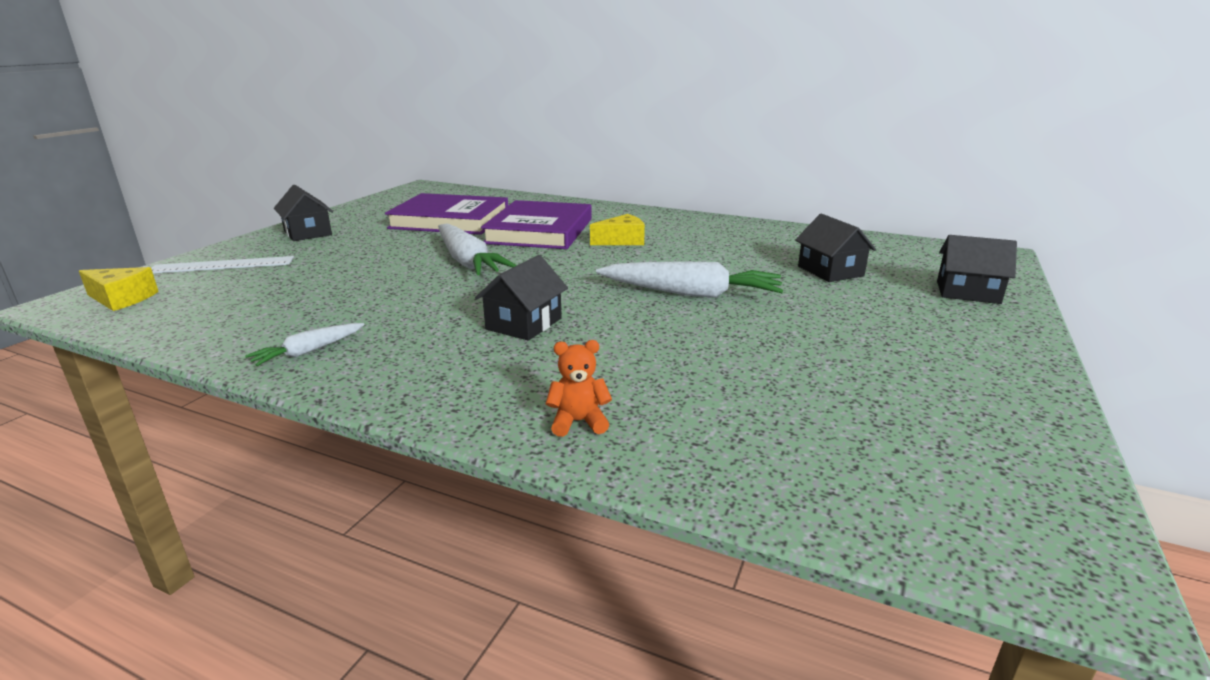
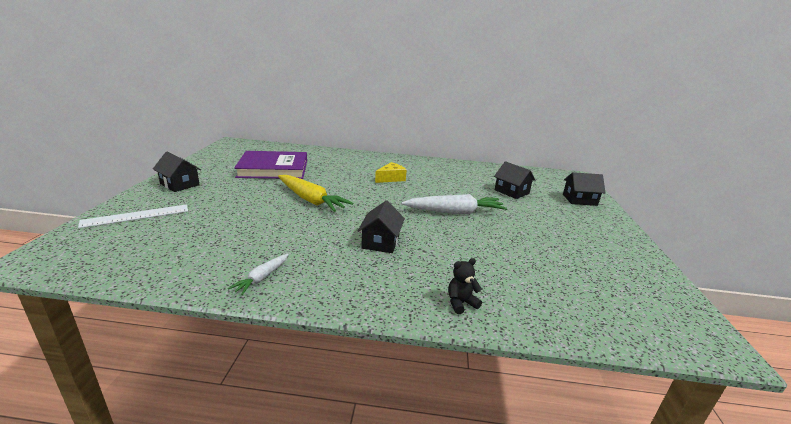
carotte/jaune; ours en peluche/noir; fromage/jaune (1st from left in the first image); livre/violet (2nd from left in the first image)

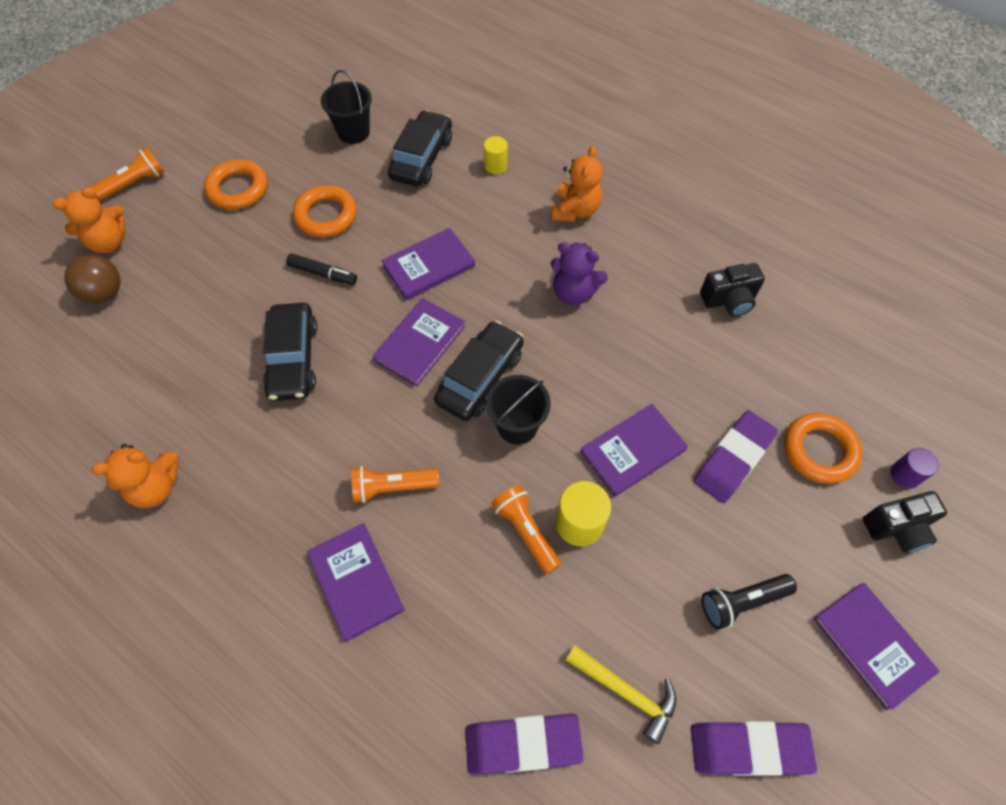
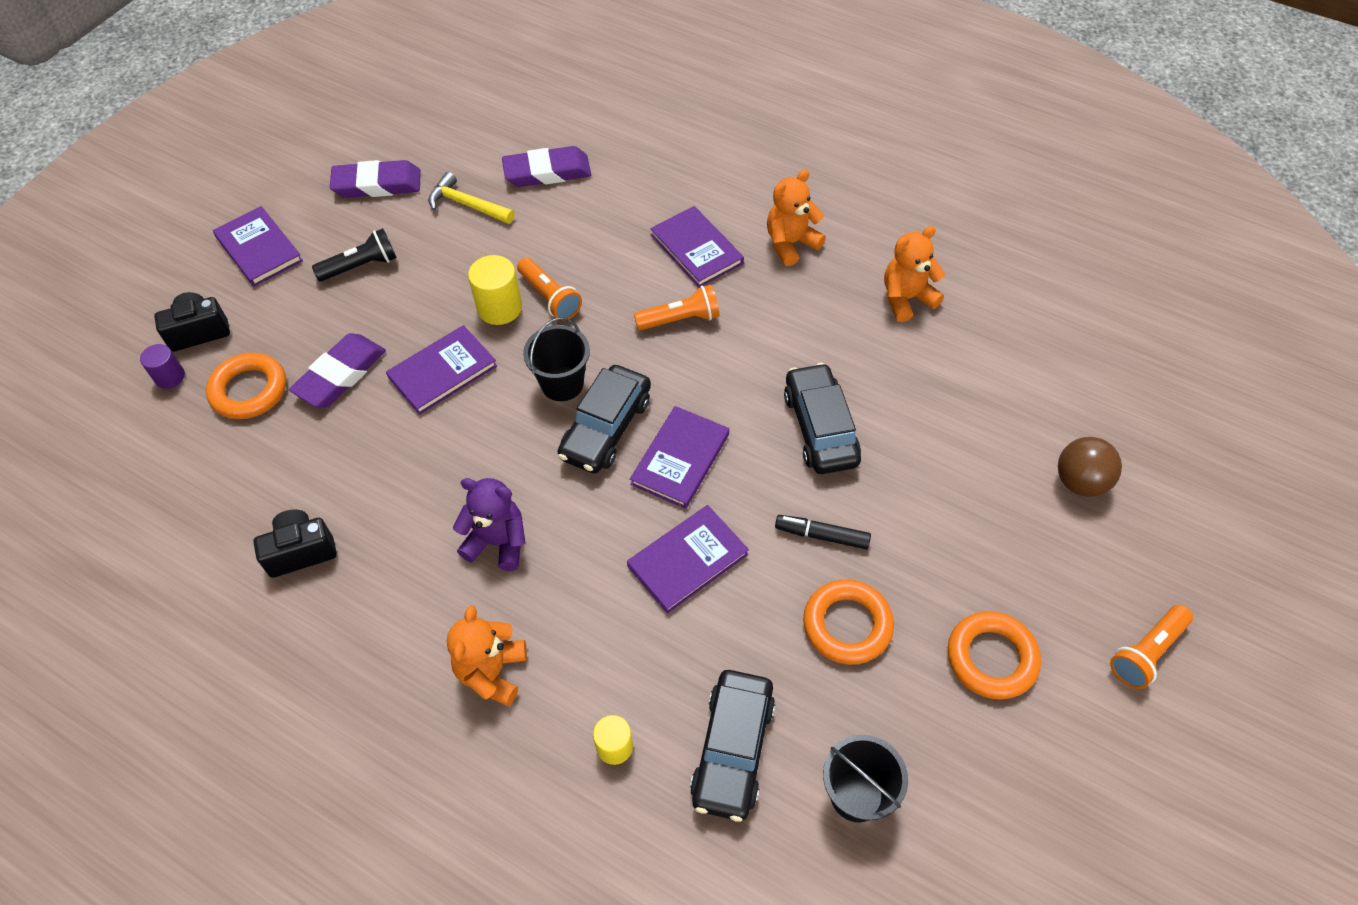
ours en peluche/orange (2nd from left)

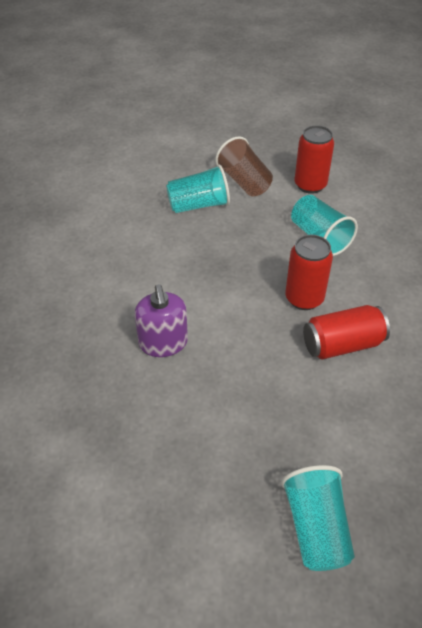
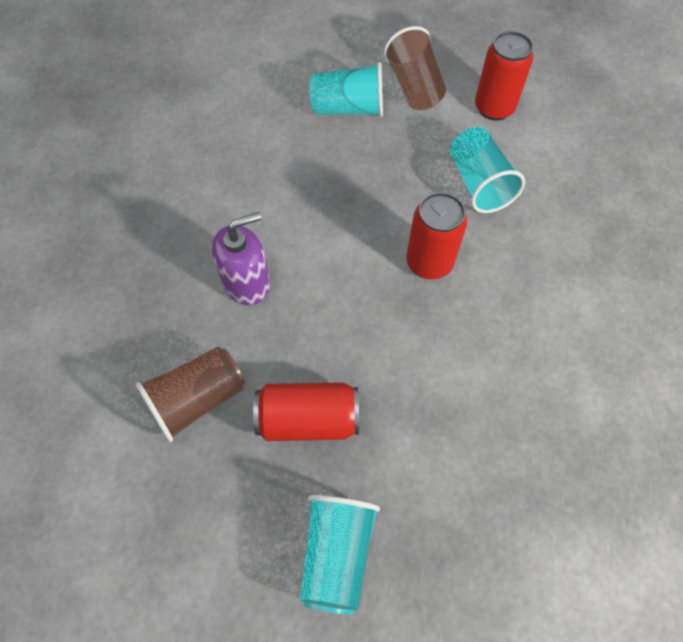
gobelet/marron (1st from left); distributeur de savon/violet; canette/rouge (1st from left)

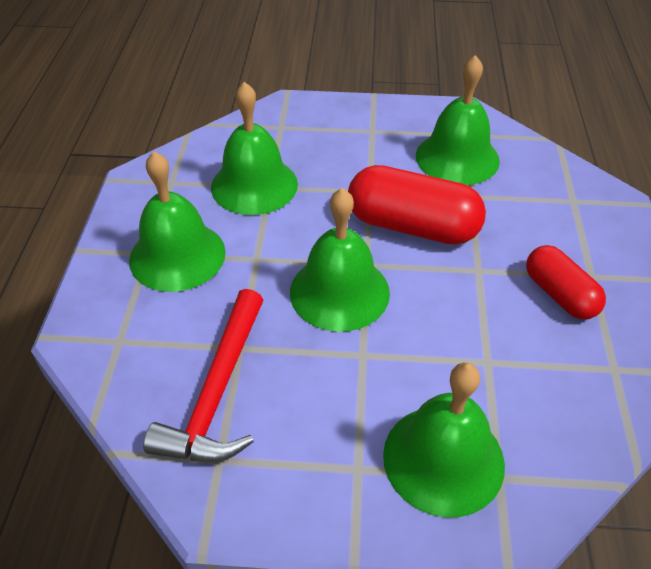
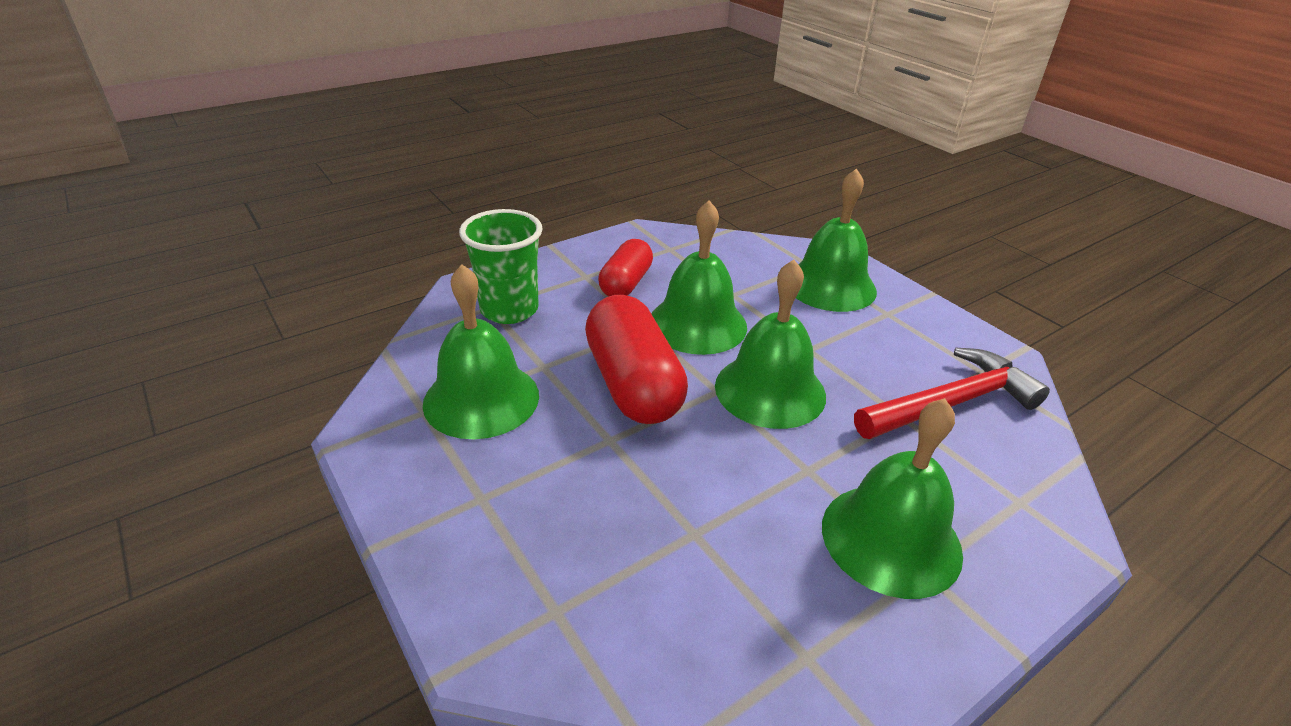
gobelet/vert; cloche/vert (2nd from left)

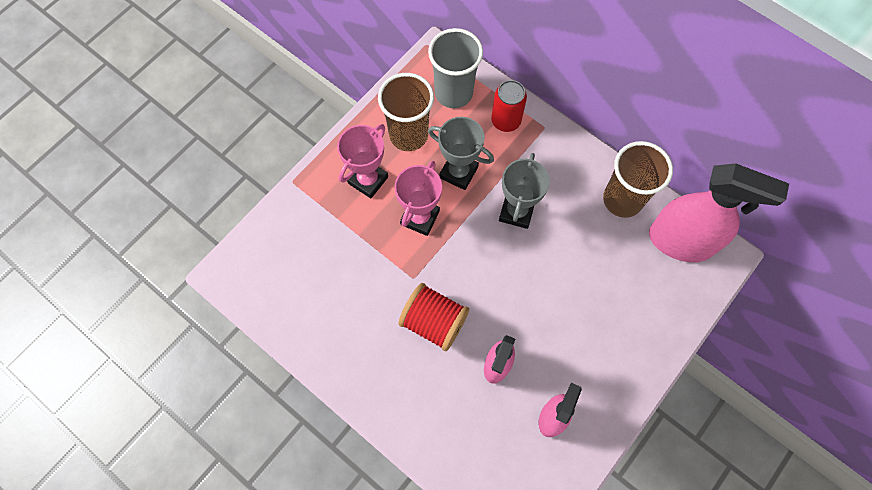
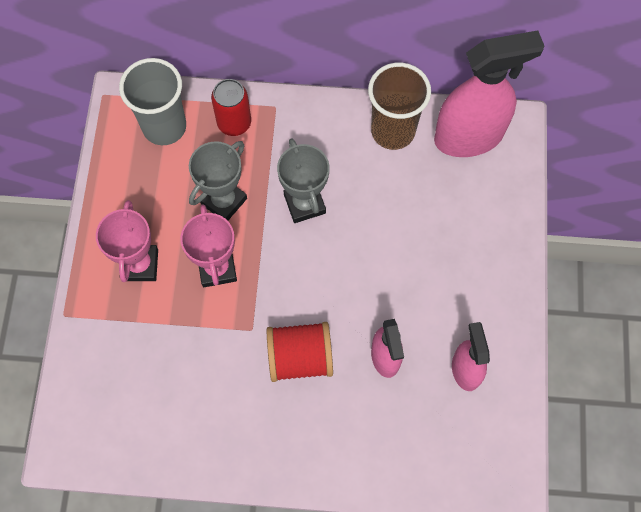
trophée/gris (1st from left); gobelet/marron (1st from left in the first image)

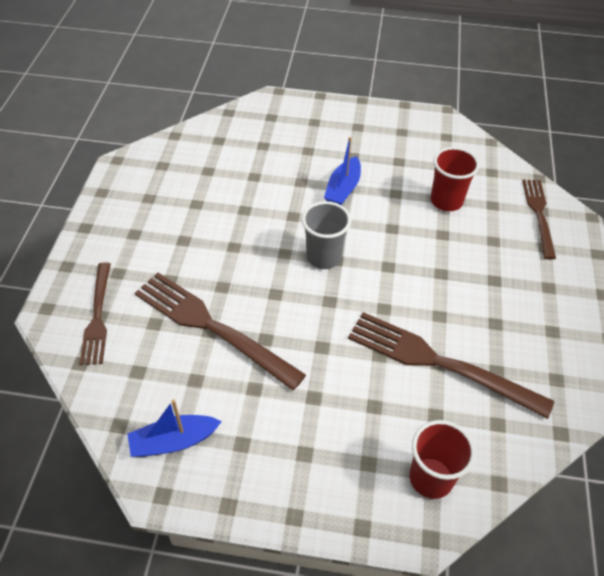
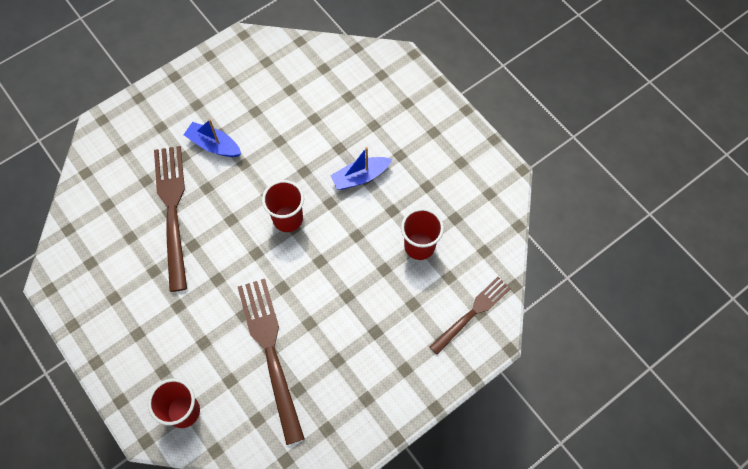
bateau/bleu (1st from left); gobelet/rouge (2nd from left); fourchette/marron (1st from left in the first image)

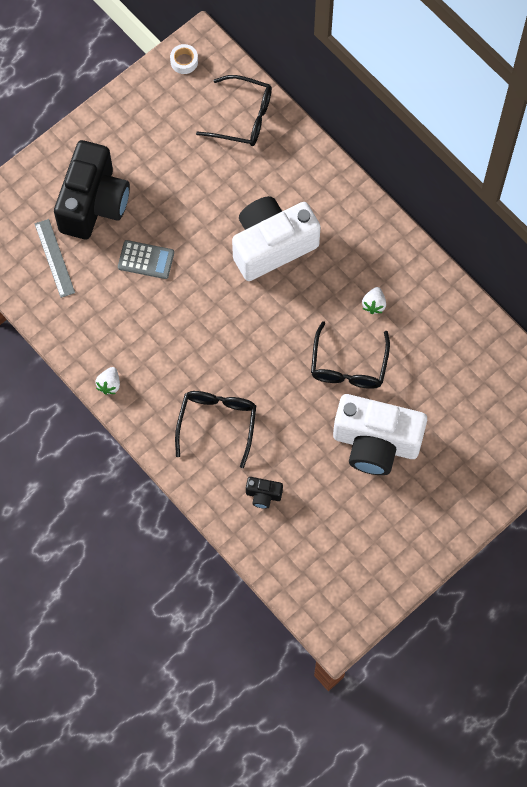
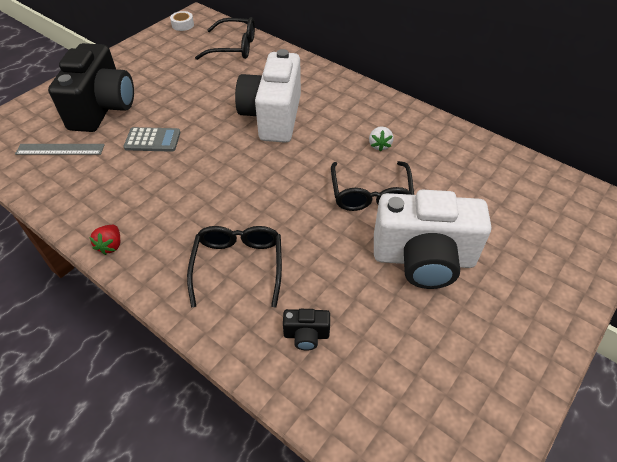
règle/gris; fraise/rouge; appareil photo/blanc (1st from left)

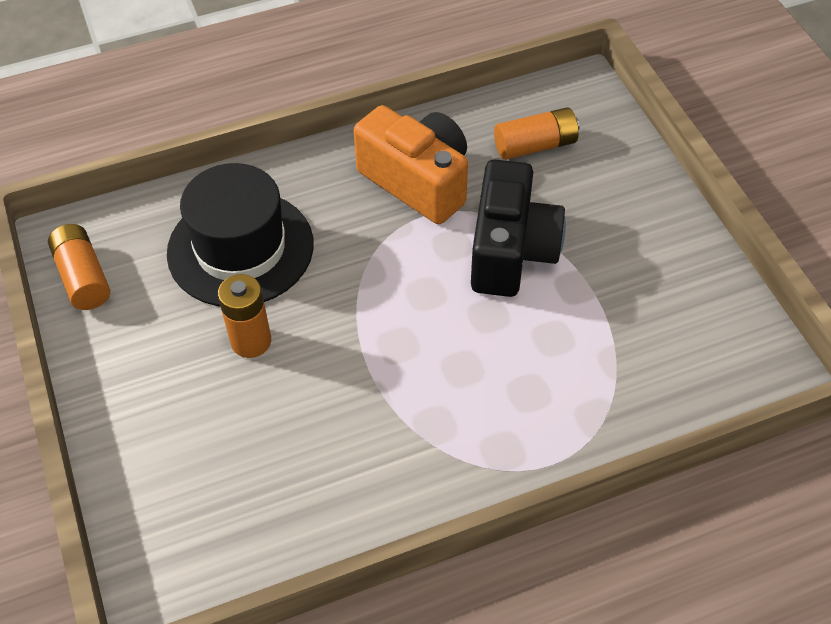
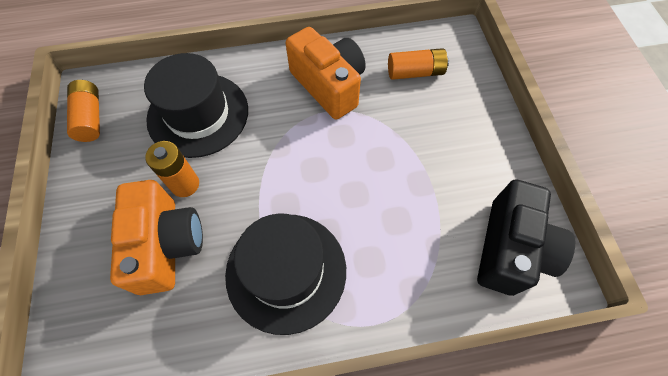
appareil photo/orange (1st from left); chapeau/noir (2nd from left); appareil photo/noir

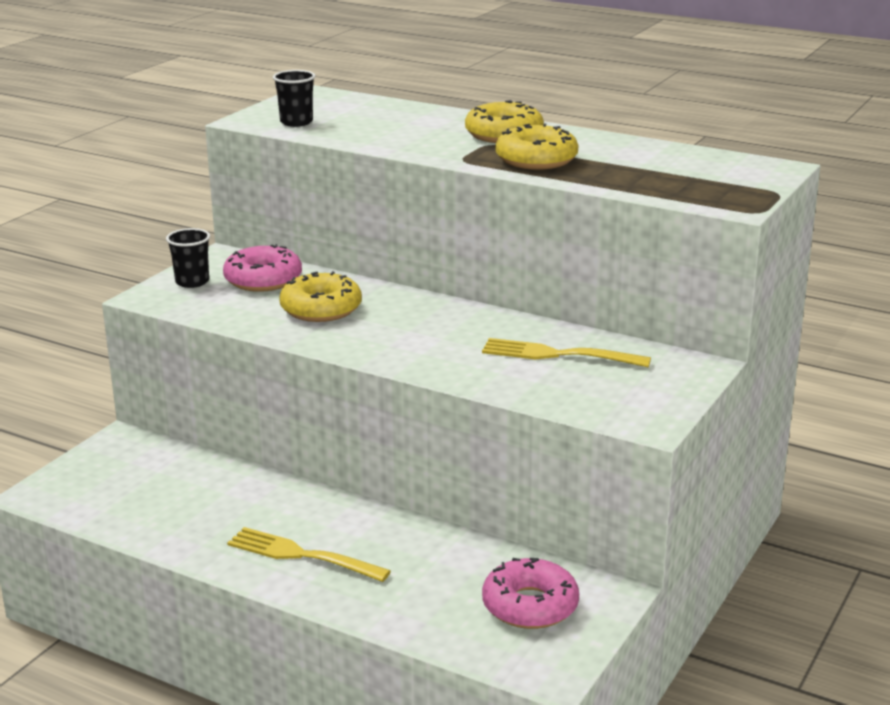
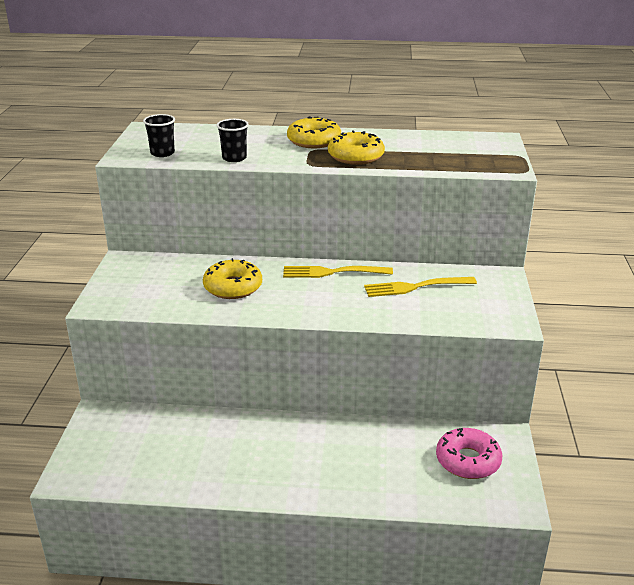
gobelet/noir (2nd from left); fourchette/jaune (1st from left); beignet/rose (1st from left in the first image)

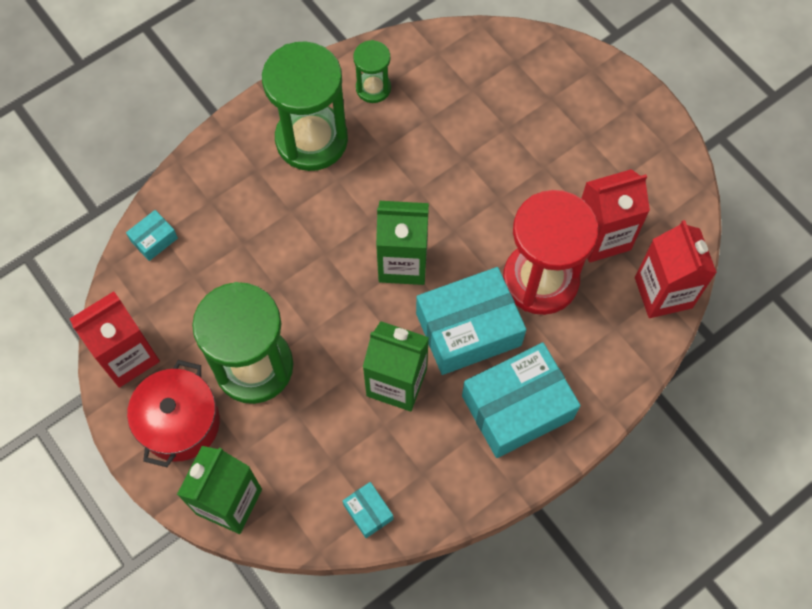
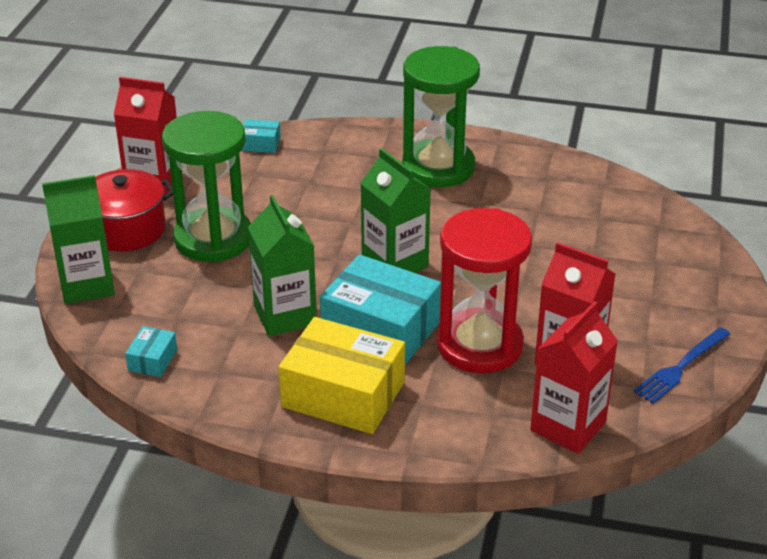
boîte/jaune; fourchette/bleu; sablier/vert (3rd from left in the first image)

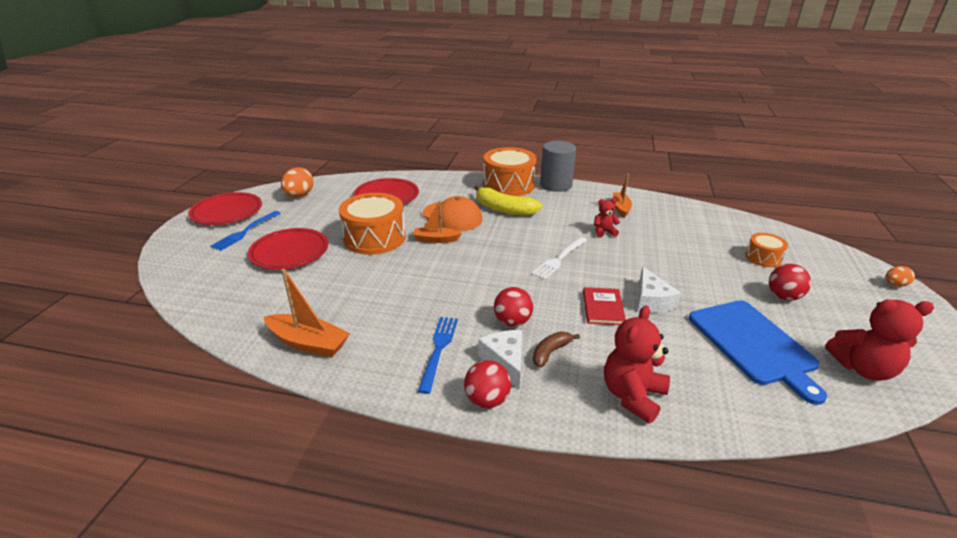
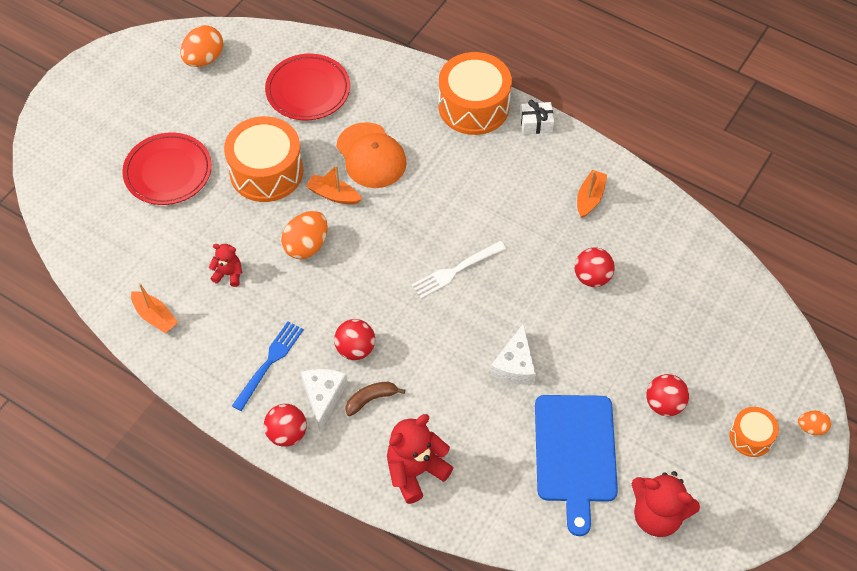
bateau/orange (1st from left); ours en peluche/rouge (1st from left); œuf/orange (2nd from left); cadeau/blanc; balle/rouge (3rd from left); tambour/orange (3rd from left); assiette/rouge (1st from left in the first image); fourchette/bleu (1st from left in the first image); banane/jaune; livre/rouge

